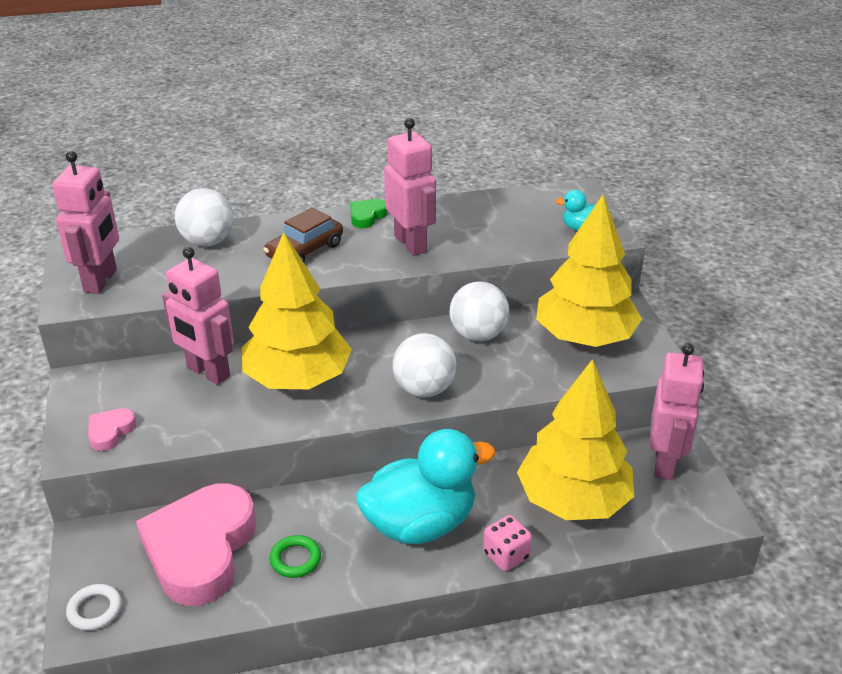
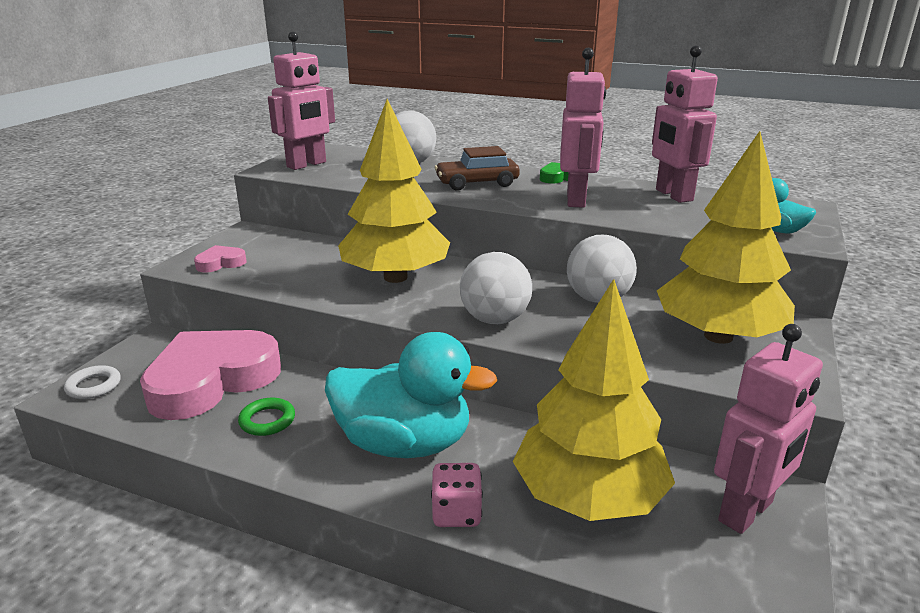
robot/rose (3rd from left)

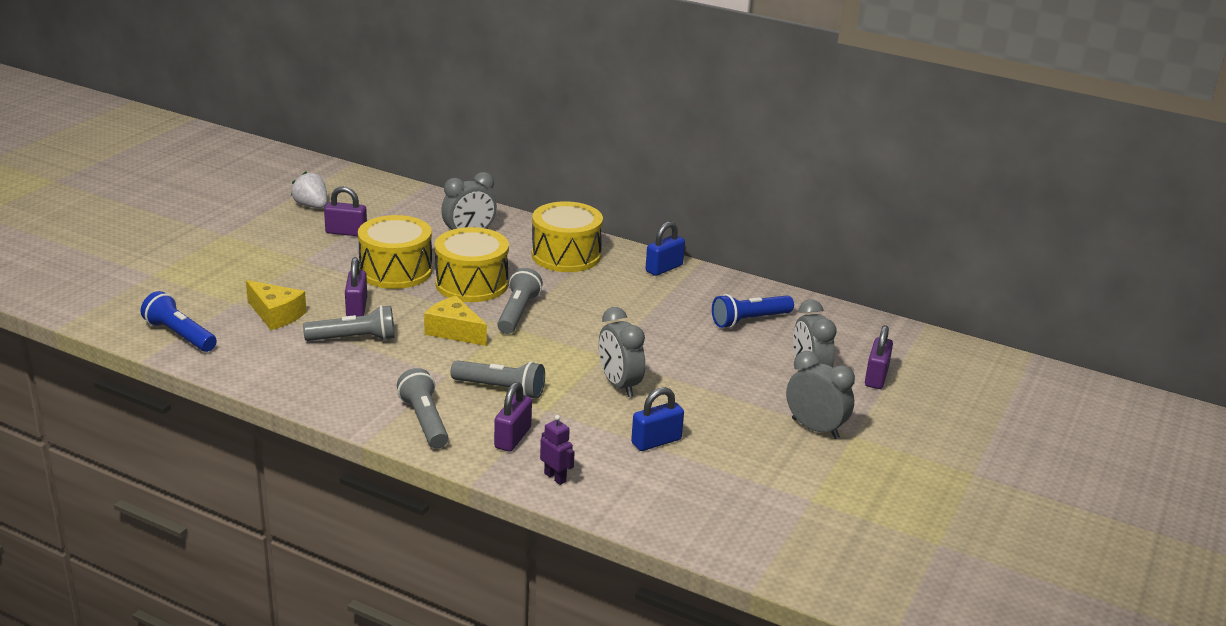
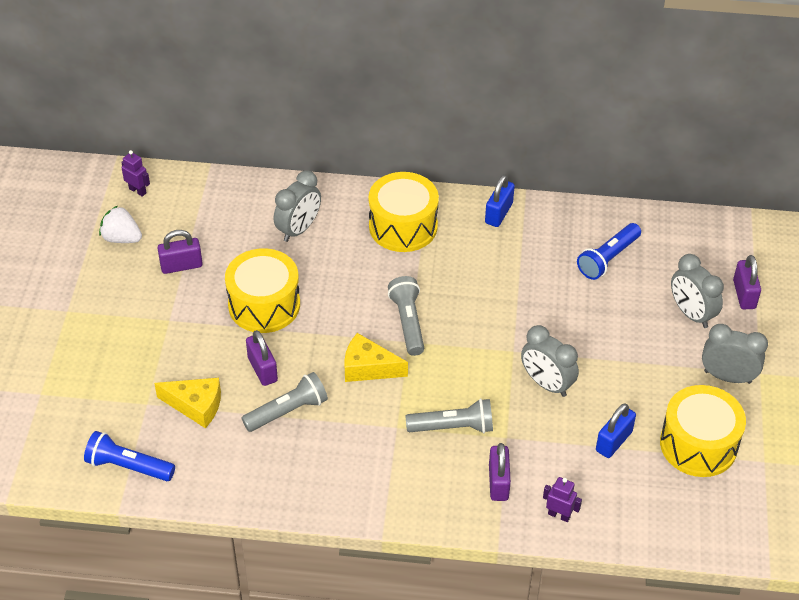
robot/violet (1st from left); tambour/jaune (3rd from left); lampe de poche/gris (2nd from left in the first image)

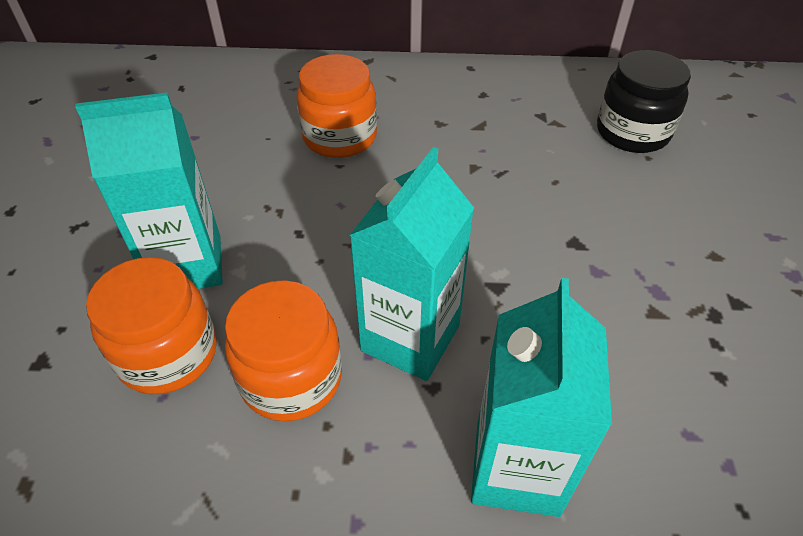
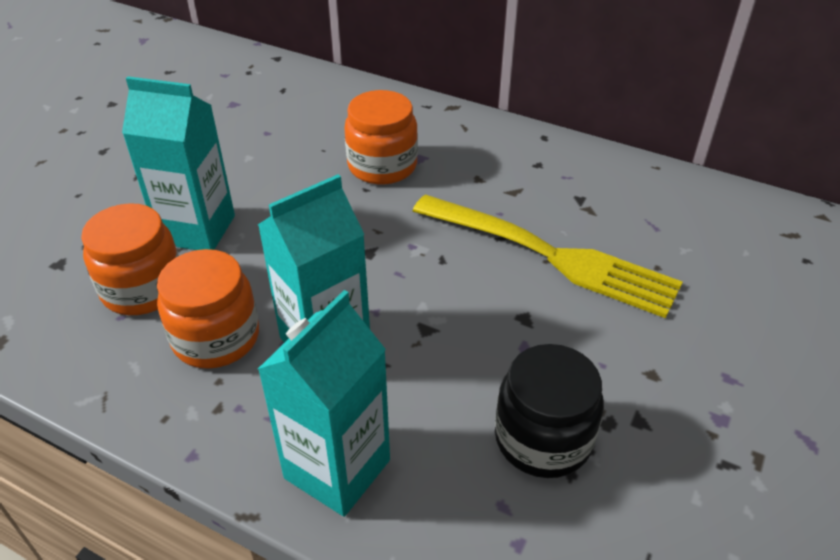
fourchette/jaune; bocal/noir

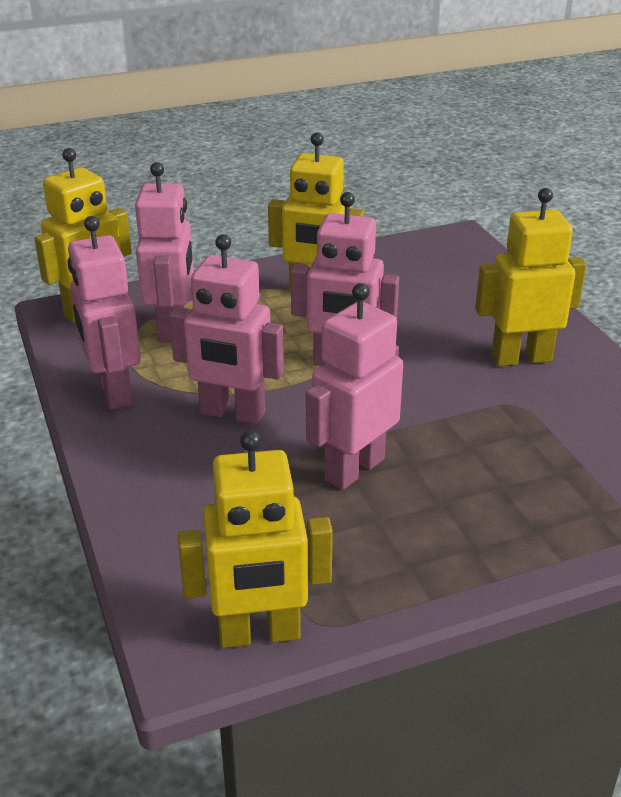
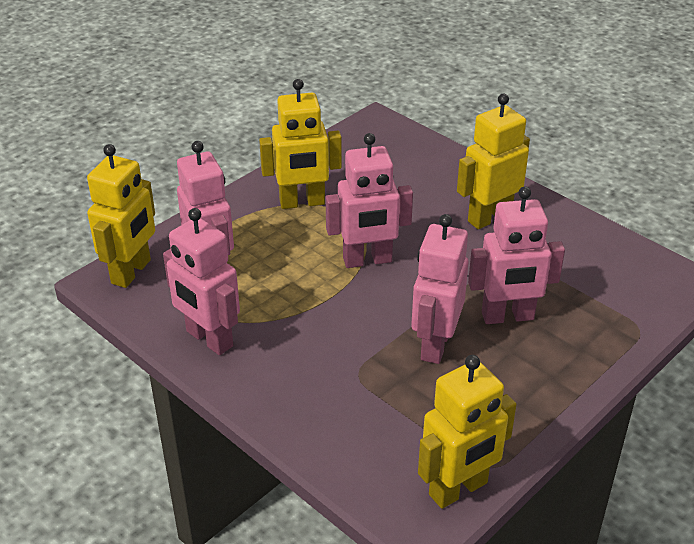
robot/rose (5th from left)

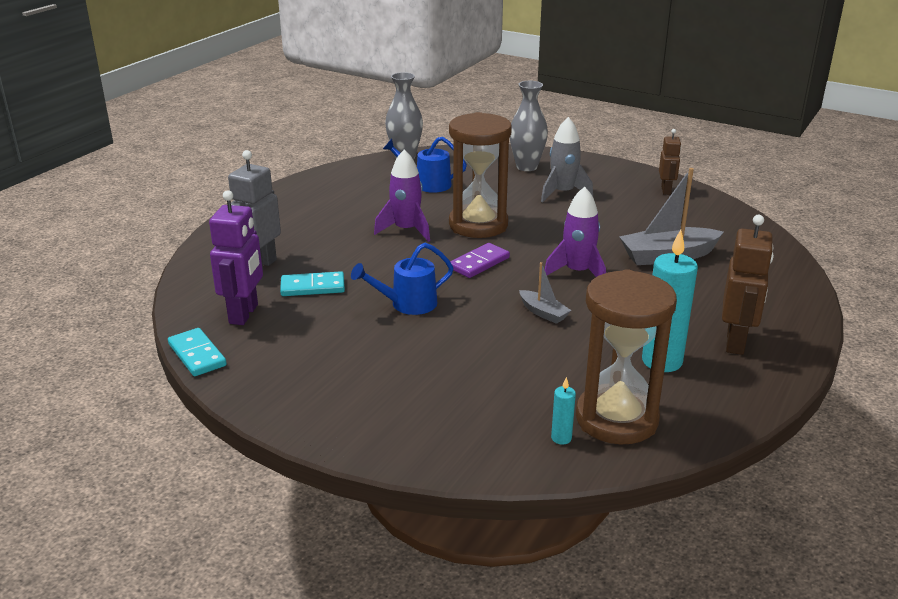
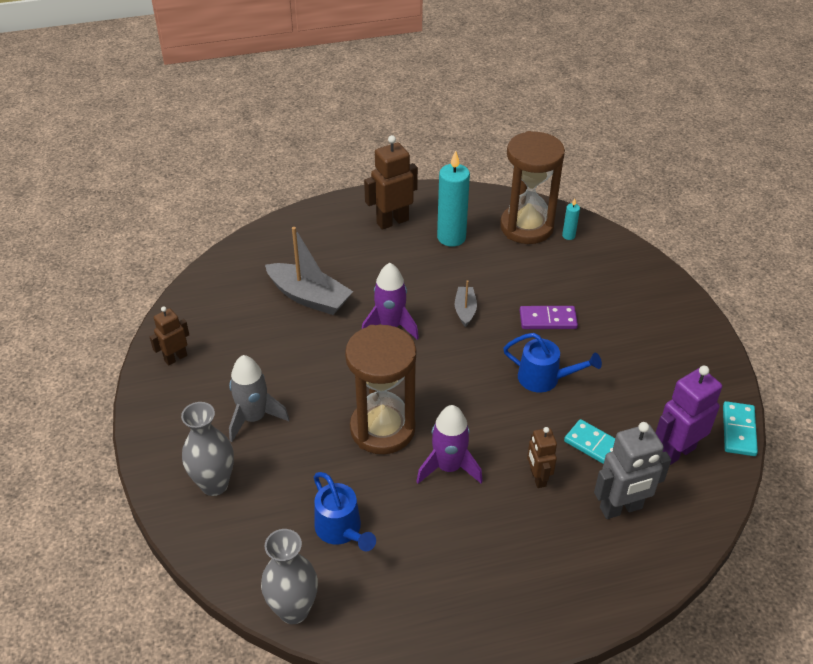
domino/violet; robot/marron (3rd from left)

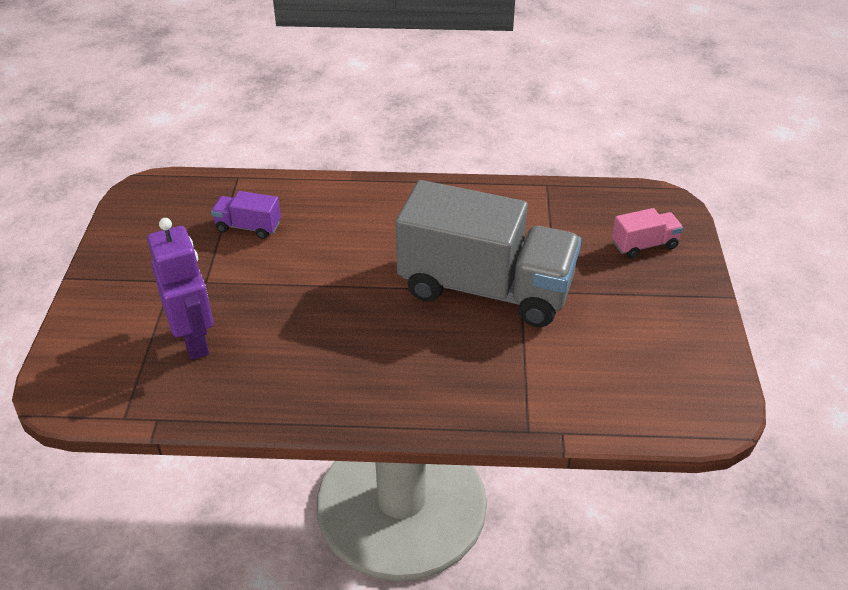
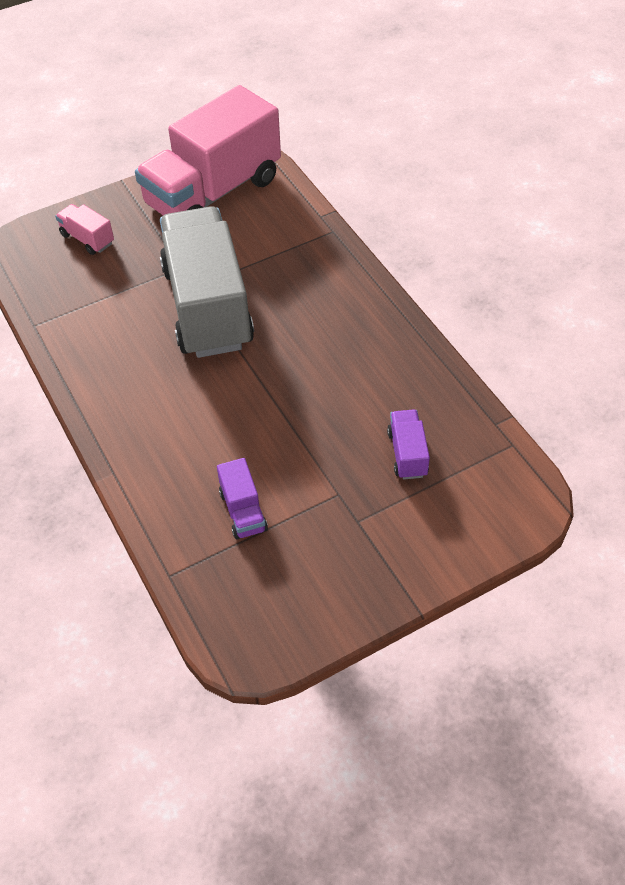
camion/rose (2nd from left); camion/violet (2nd from left)

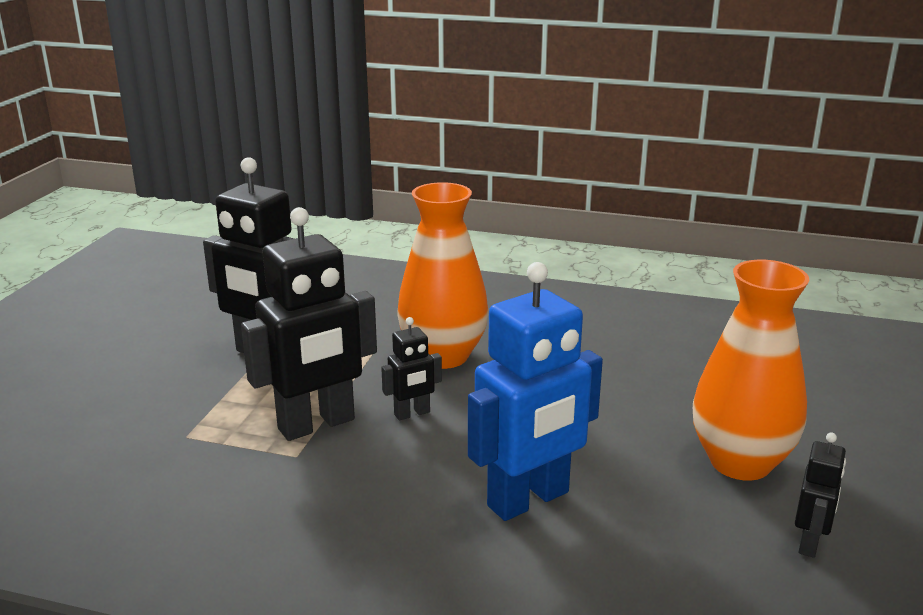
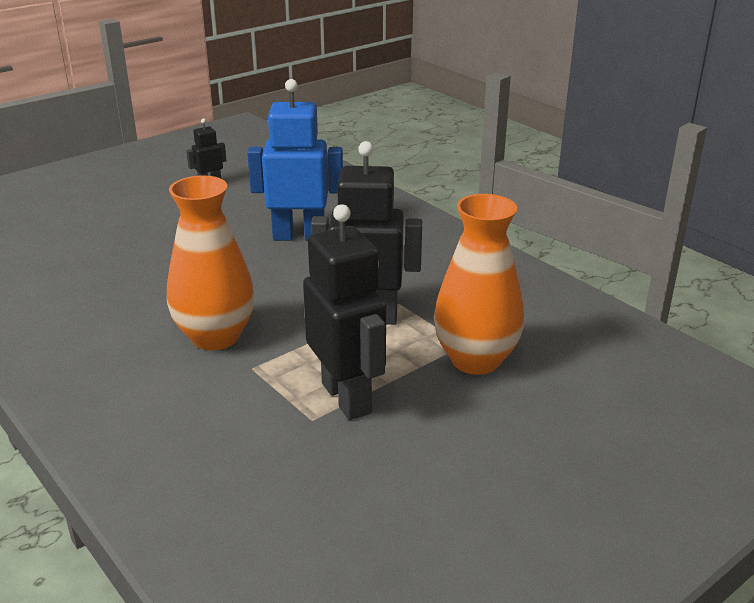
vase/orange (2nd from left); robot/noir (3rd from left in the first image)

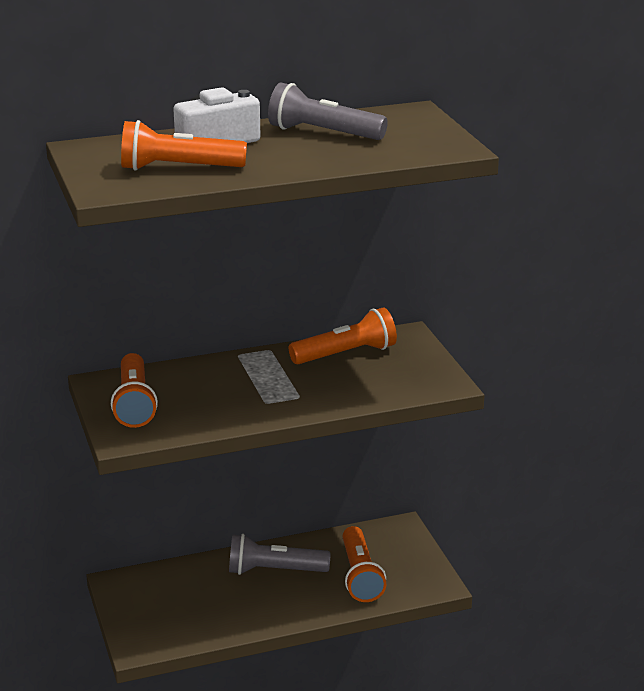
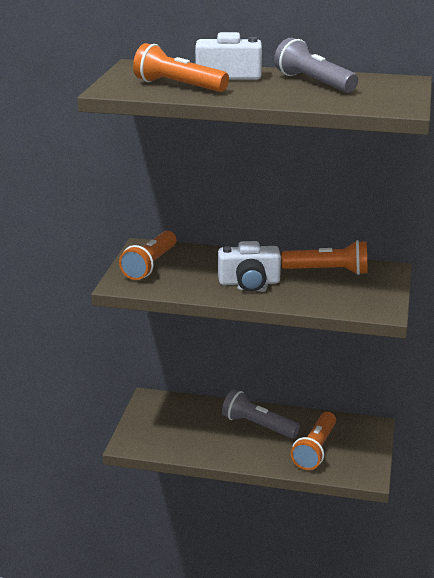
appareil photo/blanc (2nd from left)

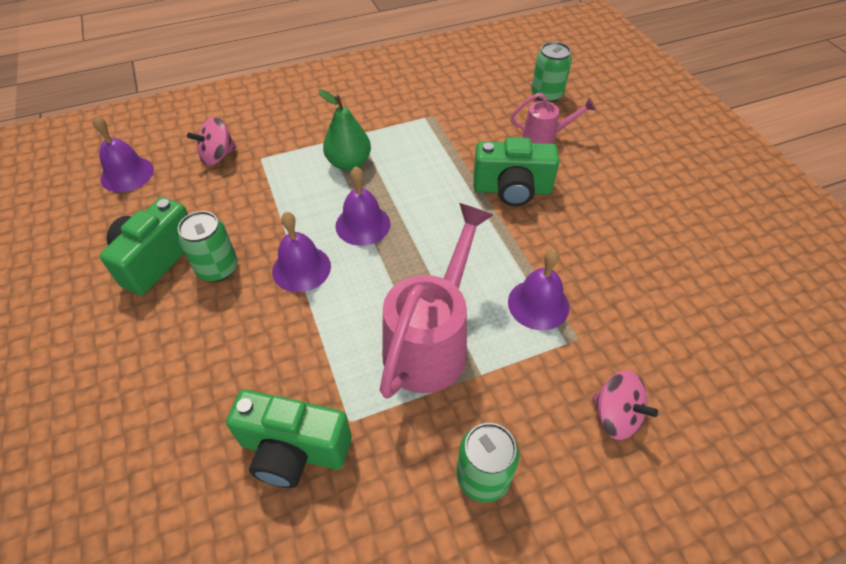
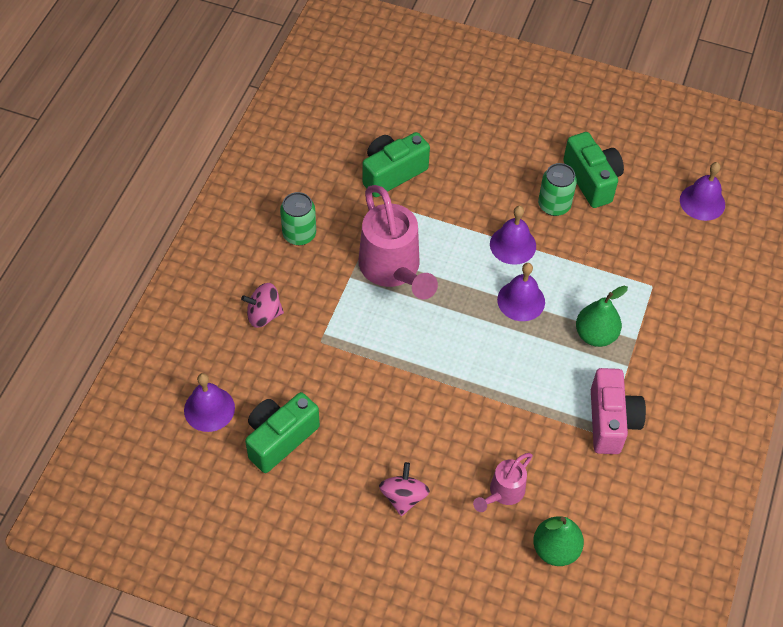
cloche/violet (1st from left); appareil photo/vert (1st from left); toupie/rose (2nd from left); poire/vert (1st from left); appareil photo/rose

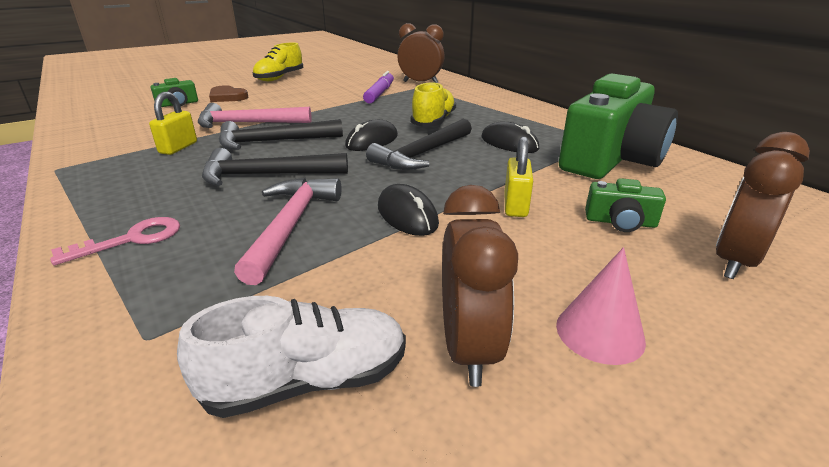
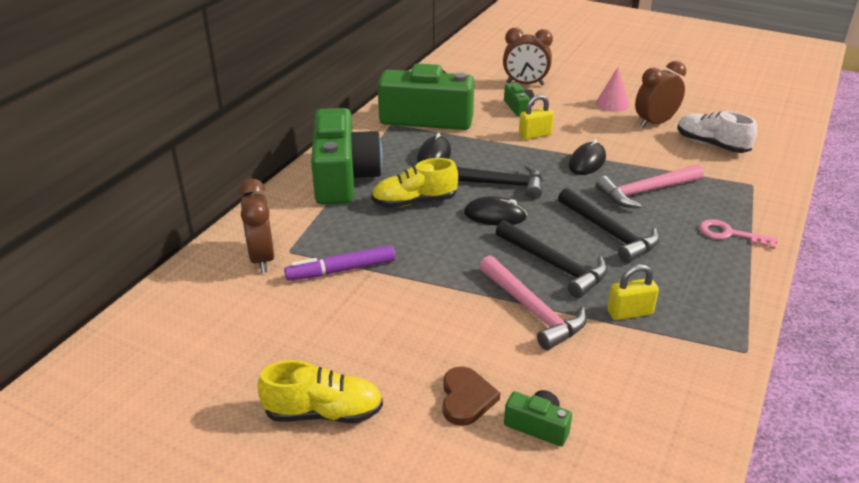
appareil photo/vert (1st from left)

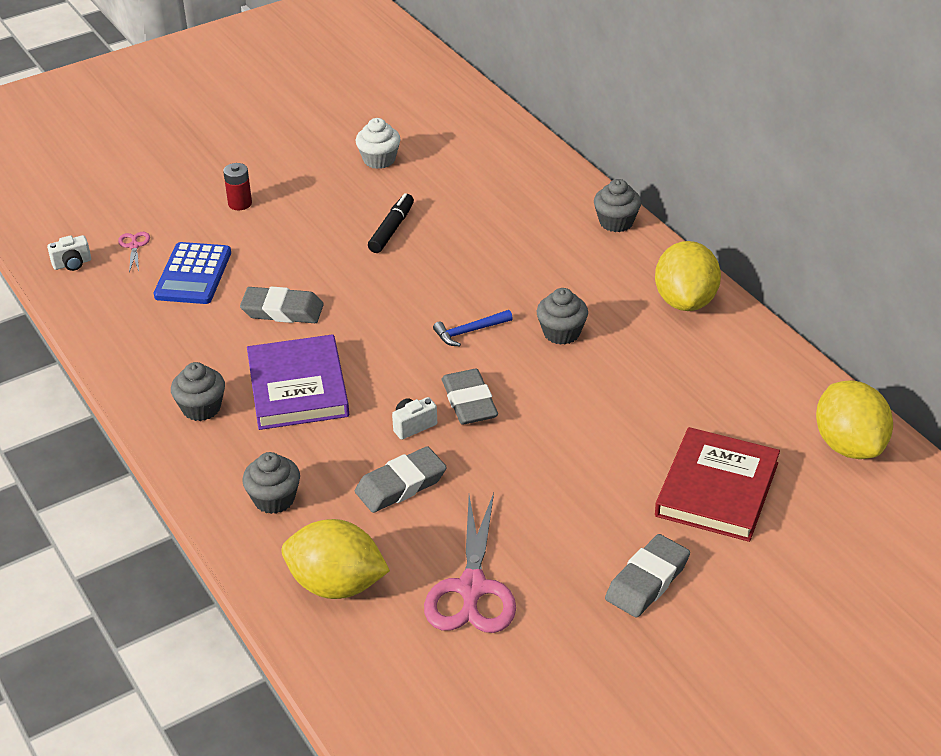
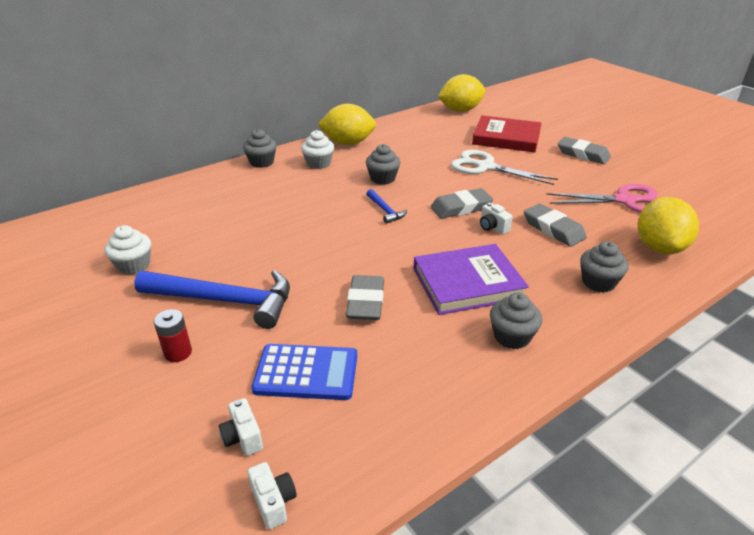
marteau/bleu (1st from left); appareil photo/blanc (1st from left); muffin/blanc (2nd from left); ciseaux/blanc; feutre/noir

